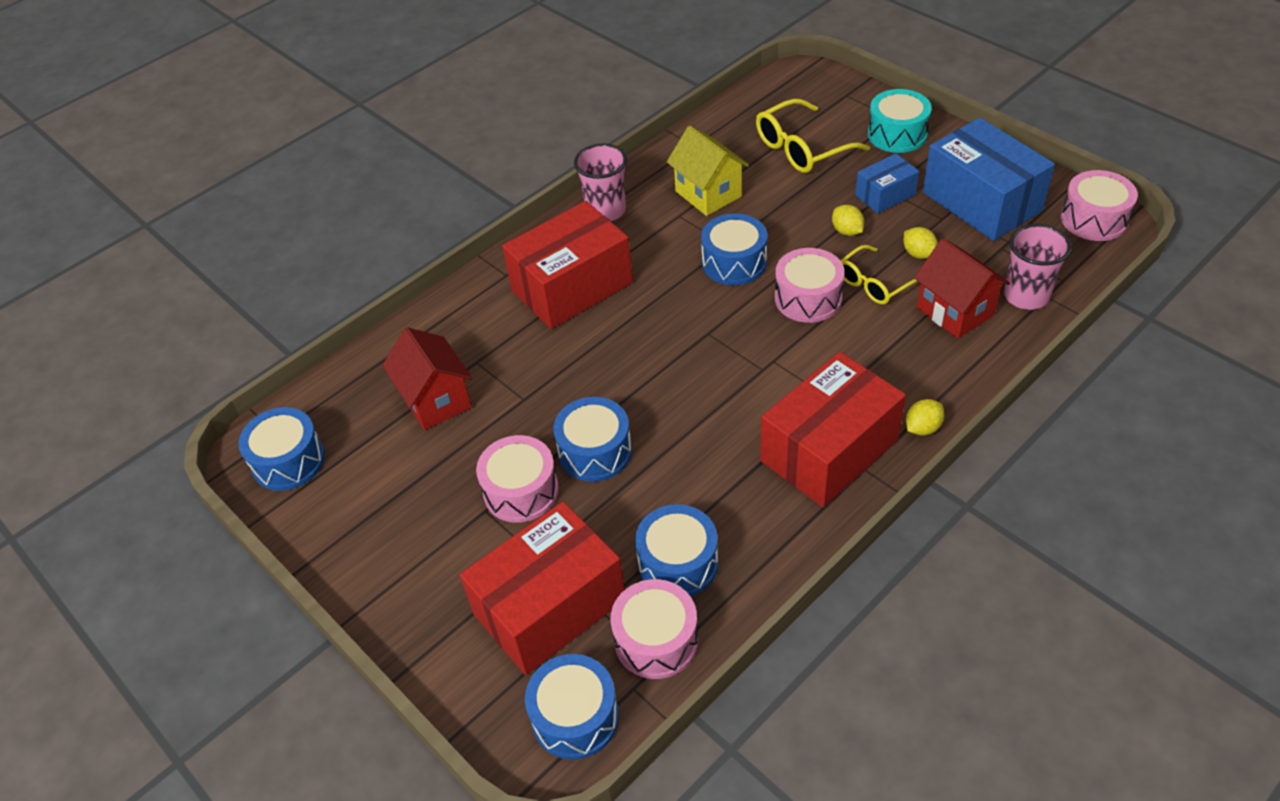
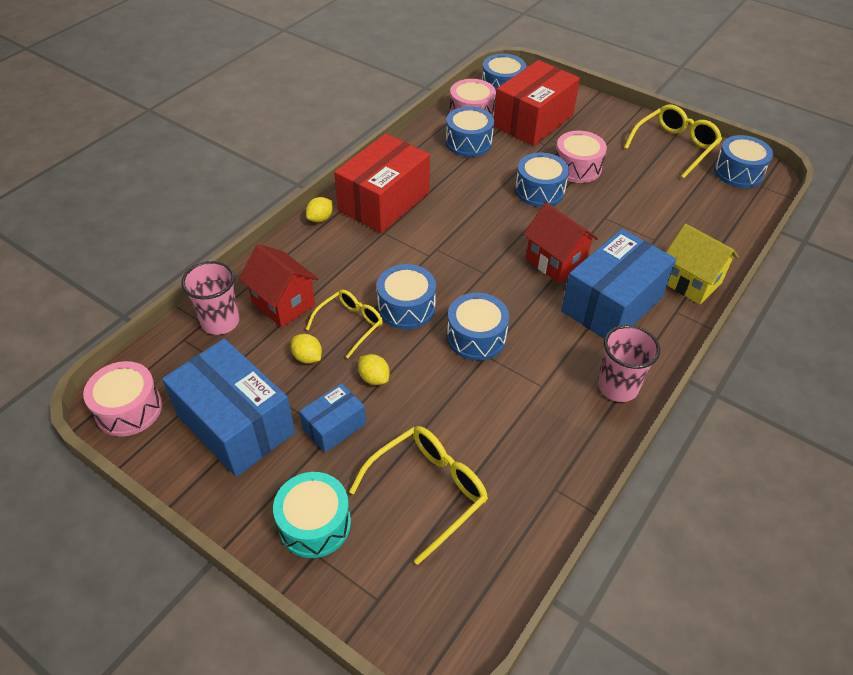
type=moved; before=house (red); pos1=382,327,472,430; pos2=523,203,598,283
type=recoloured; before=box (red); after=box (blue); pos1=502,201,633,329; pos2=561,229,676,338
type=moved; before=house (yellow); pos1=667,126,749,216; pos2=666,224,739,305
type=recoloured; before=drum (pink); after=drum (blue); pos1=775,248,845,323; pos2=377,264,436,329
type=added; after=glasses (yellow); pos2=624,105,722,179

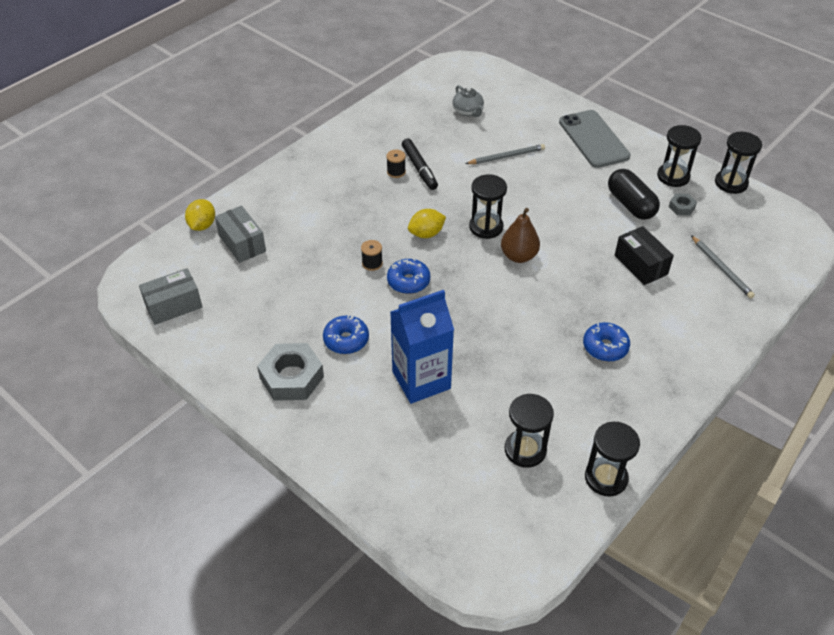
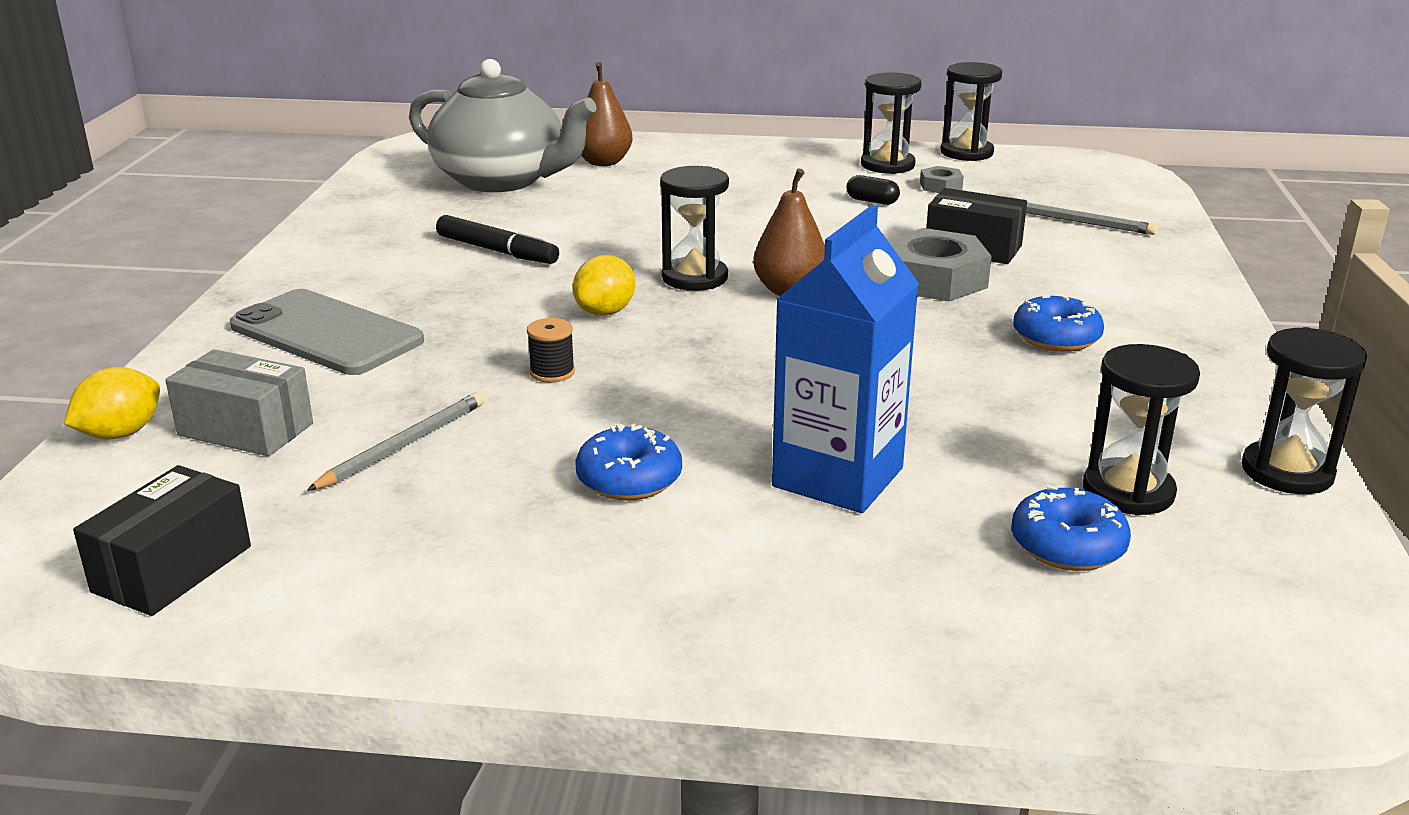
type=recoloured; before=box (grey); after=box (black); pos1=139,268,202,325; pos2=73,465,251,616
type=turned; before=lemon (yellow); pos1=185,199,215,231; pos2=64,367,160,439; turn=60
type=moved; before=nut (grey); pos1=257,343,324,401; pos2=887,228,992,302
type=removed; before=spool (black); pos1=386,150,406,178
type=moved; before=donut (blue); pos1=387,258,430,294; pos2=1011,485,1131,571
type=resized; before=teapot (grey); pos1=452,85,484,117; pos2=409,59,597,192; scale=2.29
type=moved; before=pencil (grey); pos1=465,144,545,164; pos2=307,392,485,491
type=moved; before=phone (grey); pos1=559,110,631,168; pos2=230,289,424,375
type=resized; before=capsule (black); pos1=608,169,660,220; pos2=846,175,900,205; scale=0.49
type=added; after=pear (brown); pos2=581,62,633,166

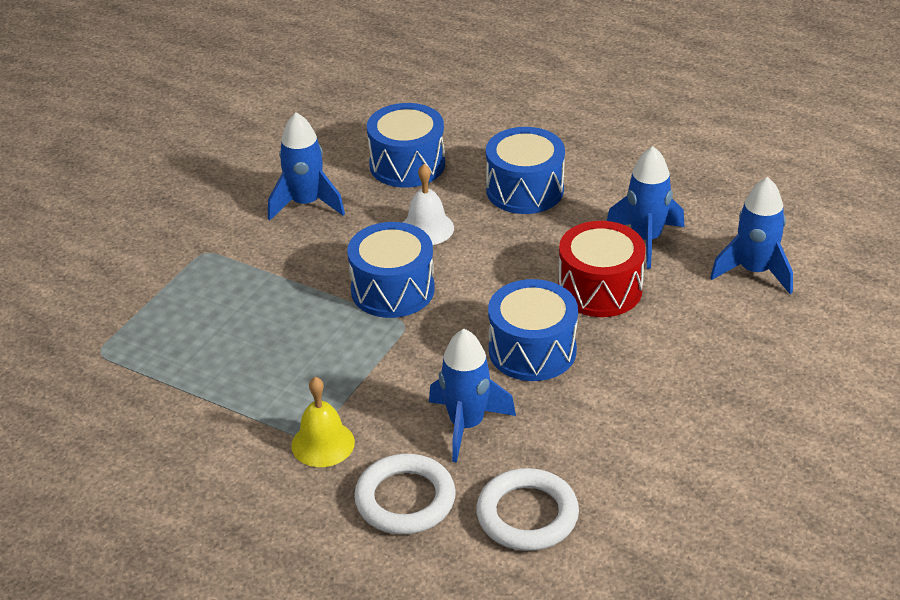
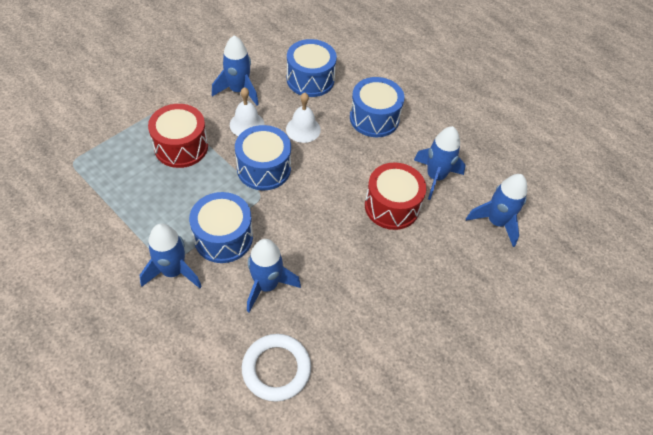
type=replaced; before=bell (yellow); after=rocket (blue); pos1=291,377,355,467; pos2=140,223,202,288
type=removed; before=ring (white); pos1=354,454,456,534
type=moved; before=drum (blue); pos1=488,279,578,381; pos2=189,192,253,263
type=added; after=drum (red); pos2=148,104,208,168
type=added; after=bell (white); pos2=230,87,265,136

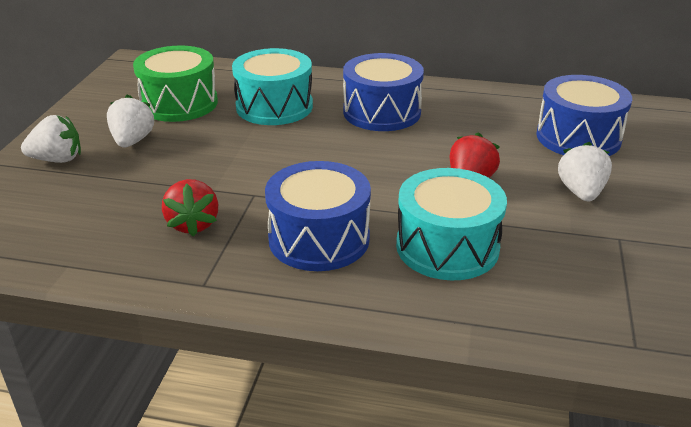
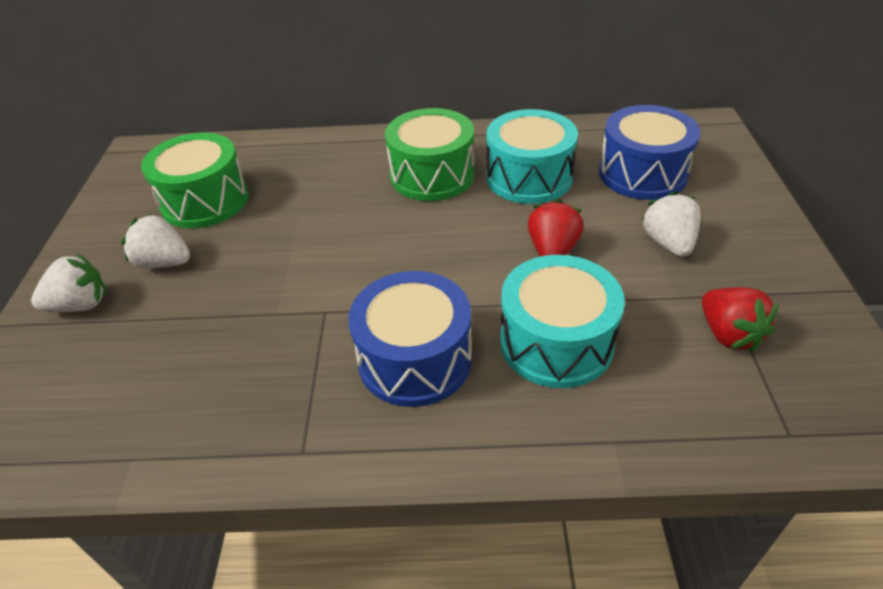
type=turned; before=strawberry (white); pos1=107,94,155,147; pos2=121,214,190,268; turn=-60
type=moved; before=strawberry (red); pos1=162,179,218,237; pos2=702,287,779,352
type=moved; before=drum (turquoise); pos1=232,48,313,125; pos2=486,109,578,204
type=recoloured; before=drum (blue); after=drum (green); pos1=343,53,424,131; pos2=385,108,474,201

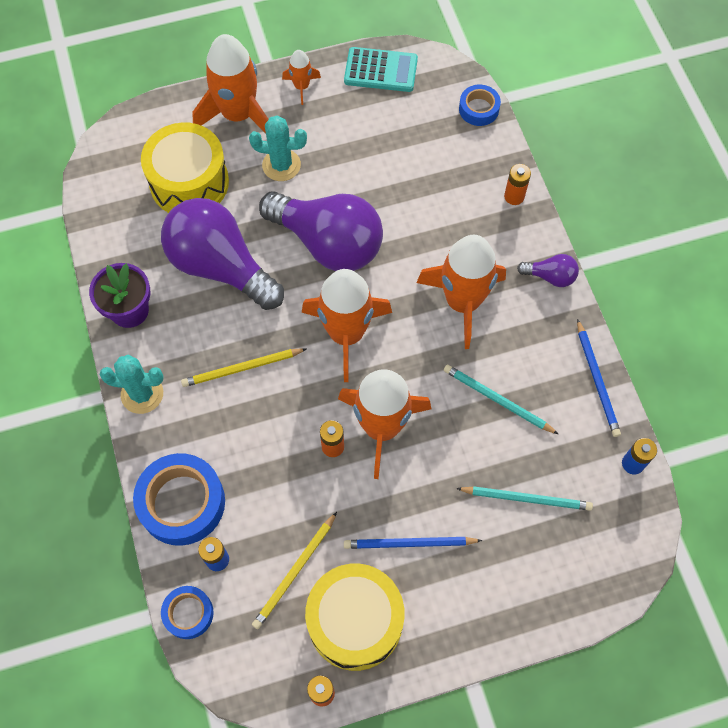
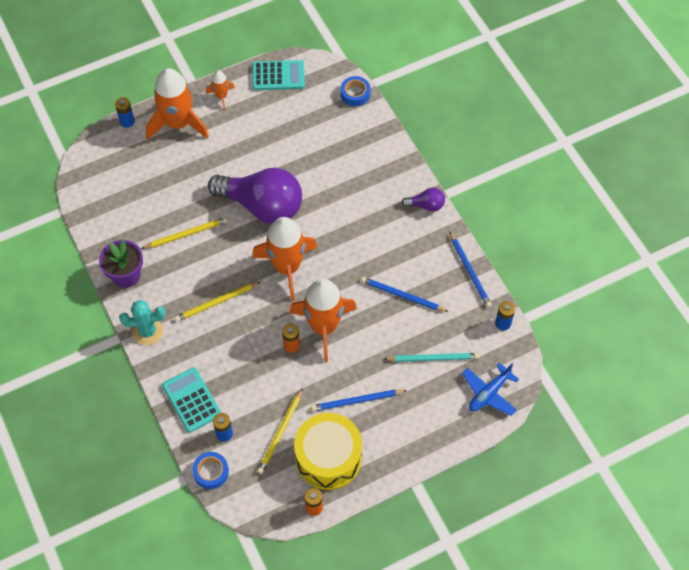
type=replaced; before=tape (blue); after=calculator (turquoise); pos1=133,453,225,546; pos2=162,367,221,433
type=removed; before=drum (yellow); pos1=141,123,229,213
type=replaced; before=light bulb (purple); after=pencil (yellow); pos1=161,198,284,310; pos2=141,217,228,249
type=removed; before=cactus (turquoise); pos1=249,116,307,181
type=removed; before=rocket (orange); pos1=417,235,506,349
type=recoloured; before=pencil (turquoise); after=pencil (blue); pos1=444,365,558,434; pos2=361,277,449,312
type=removed; before=battery (orange); pos1=504,164,531,205
type=added; after=battery (blue); pos2=115,97,135,128
type=added; after=plane (blue); pos2=462,362,519,416

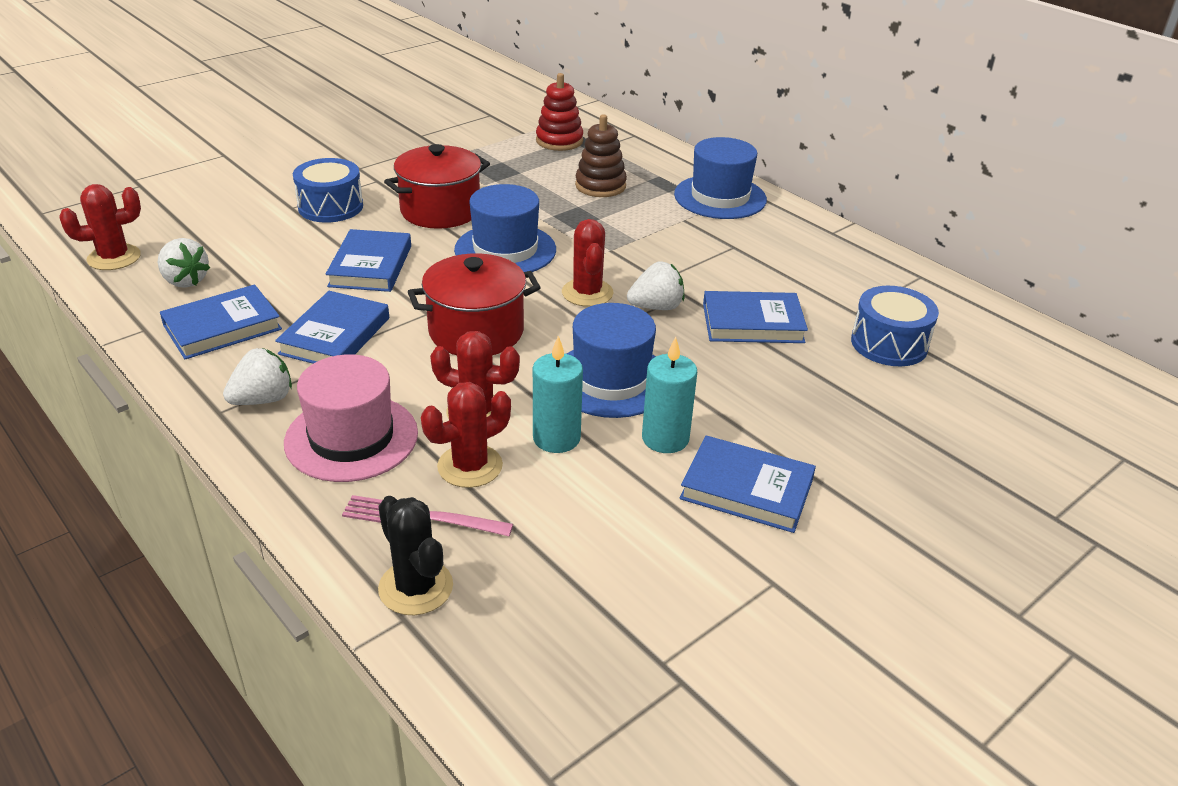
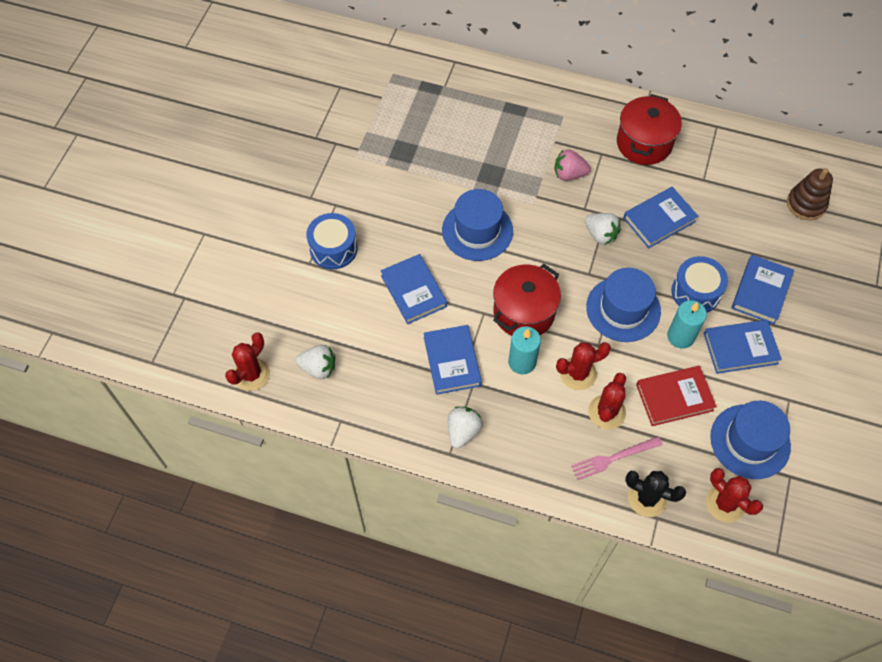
type=moved; before=book (blue); pos1=160,284,282,359; pos2=731,255,794,325
type=removed; before=hat (pink); pos1=284,354,418,482
type=moved; before=pot (red); pos1=384,144,490,229; pos2=617,94,682,165
type=moved; before=candle (turquoise); pos1=533,336,583,453; pos2=508,326,541,374
type=removed; before=stacking toy (red); pos1=536,73,583,151
type=moved; before=cactus (red); pos1=562,219,614,307; pos2=706,468,763,523
type=moved; before=stacking toy (brown); pos1=575,114,627,197; pos2=787,168,833,220
type=turned; before=strawberry (white); pos1=627,262,684,310; pos2=585,213,621,245; turn=90
type=moved; before=hat (blue); pos1=674,137,767,219; pos2=710,401,791,479
type=moved; before=drum (blue); pos1=851,286,939,366; pos2=671,256,728,312
type=added; after=strawberry (pink); pos2=555,149,591,181
type=added; after=book (red); pos2=636,366,717,426

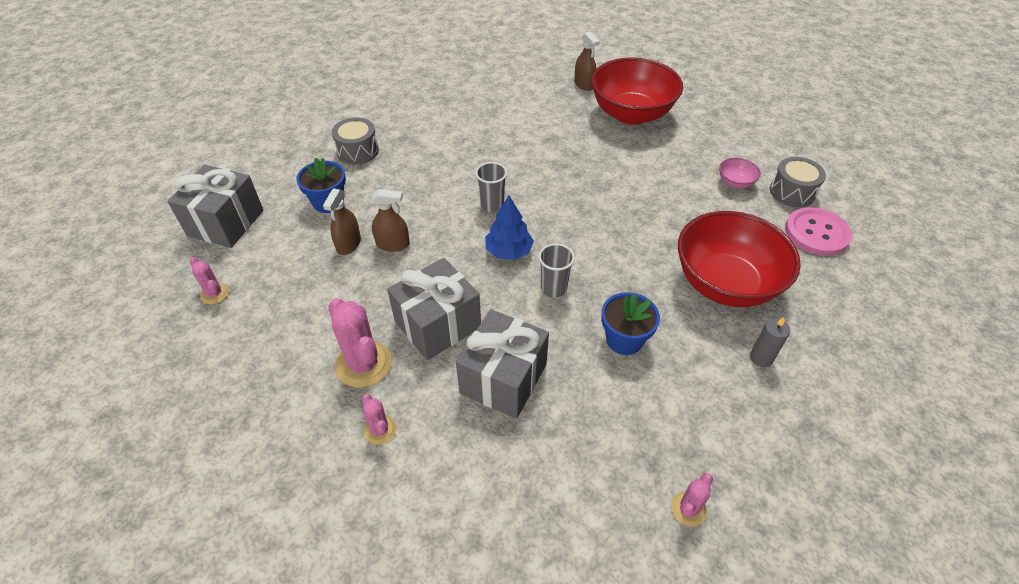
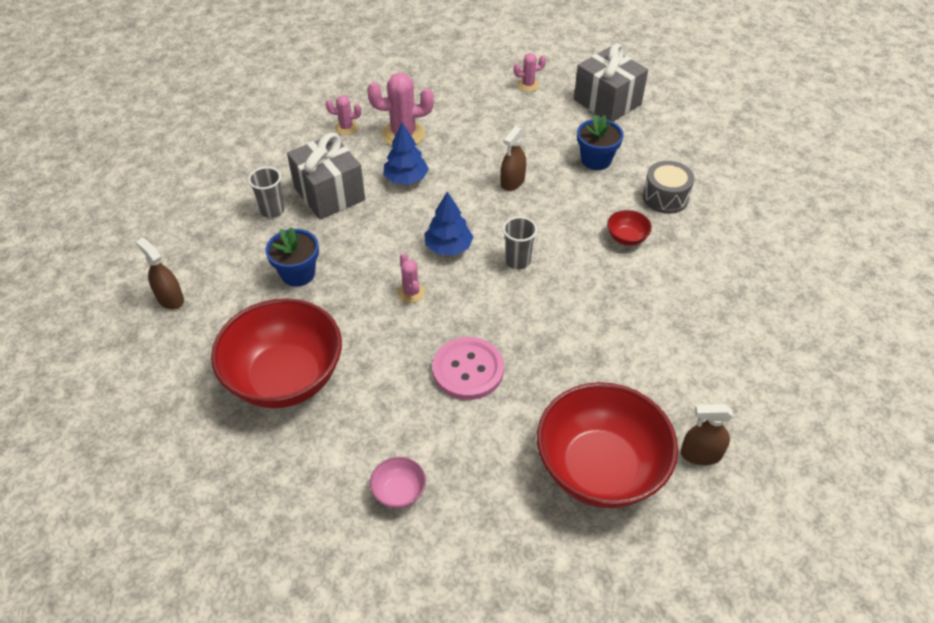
type=moved; before=spray bottle (brown); pos1=323,188,361,255; pos2=136,238,184,309
type=replaced; before=gift (grey); after=tree (blue); pos1=387,258,481,360; pos2=383,123,429,185
type=moved; before=cup (grey); pos1=538,243,575,298; pos2=248,167,285,218
type=moved; before=cactus (pink); pos1=671,473,713,527; pos2=397,253,425,303
type=removed; before=candle (grey); pos1=750,317,790,367
type=removed; before=drum (grey); pos1=770,157,826,208
type=moved; before=button (pink); pos1=785,207,852,256; pos2=432,337,504,400
type=added; after=bowl (red); pos2=607,210,652,246

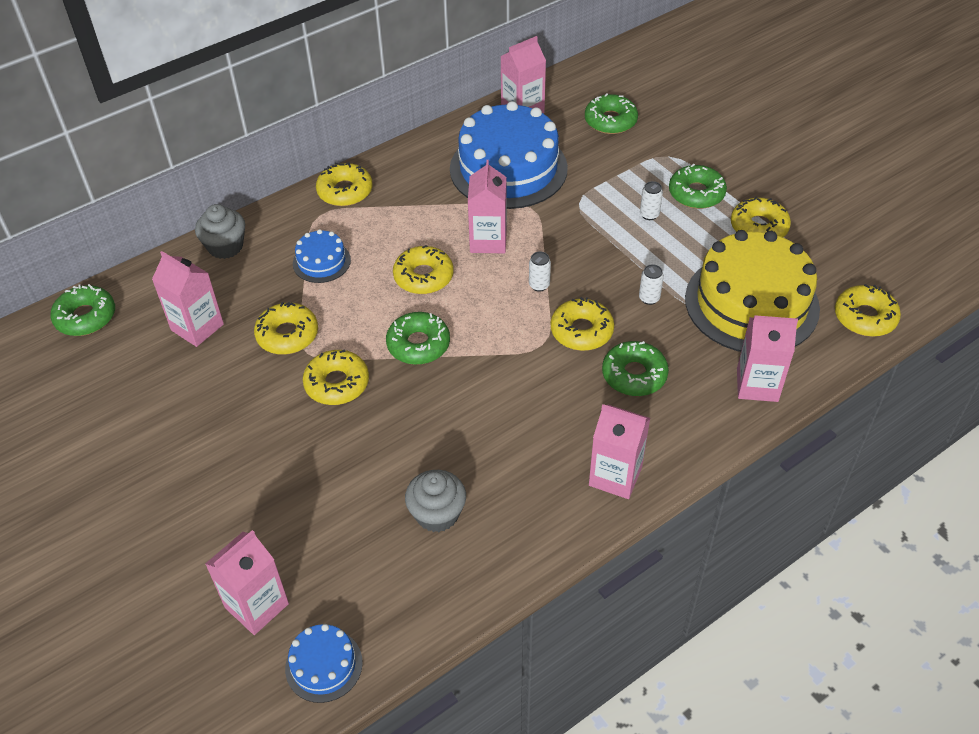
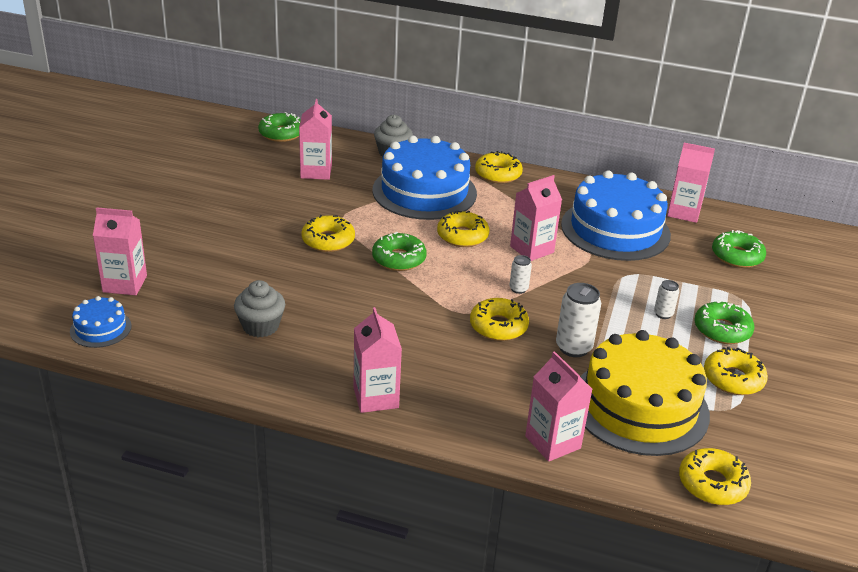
type=removed; before=donut (yellow); pos1=254,302,318,355
type=resized; before=cake (blue); pos1=293,229,351,283; pos2=372,135,477,220; scale=2.19
type=removed; before=donut (green); pos1=602,341,669,396
type=resized; before=can (white); pos1=639,264,664,305; pos2=556,283,601,357; scale=1.8

